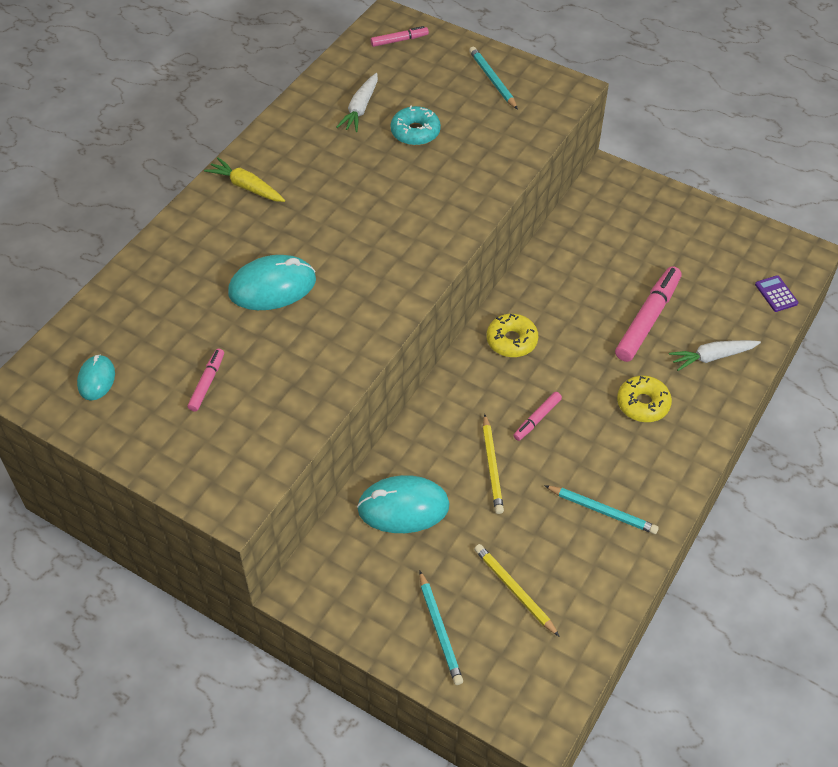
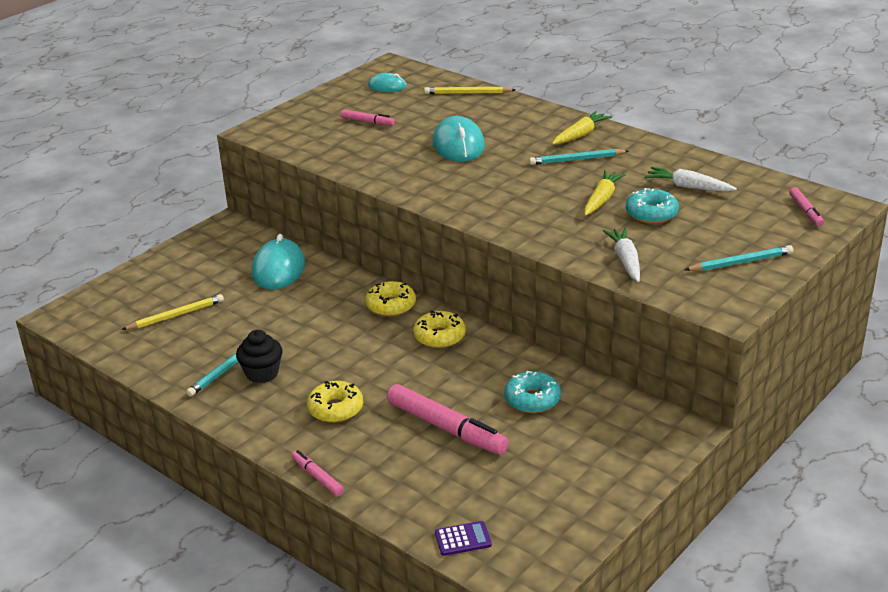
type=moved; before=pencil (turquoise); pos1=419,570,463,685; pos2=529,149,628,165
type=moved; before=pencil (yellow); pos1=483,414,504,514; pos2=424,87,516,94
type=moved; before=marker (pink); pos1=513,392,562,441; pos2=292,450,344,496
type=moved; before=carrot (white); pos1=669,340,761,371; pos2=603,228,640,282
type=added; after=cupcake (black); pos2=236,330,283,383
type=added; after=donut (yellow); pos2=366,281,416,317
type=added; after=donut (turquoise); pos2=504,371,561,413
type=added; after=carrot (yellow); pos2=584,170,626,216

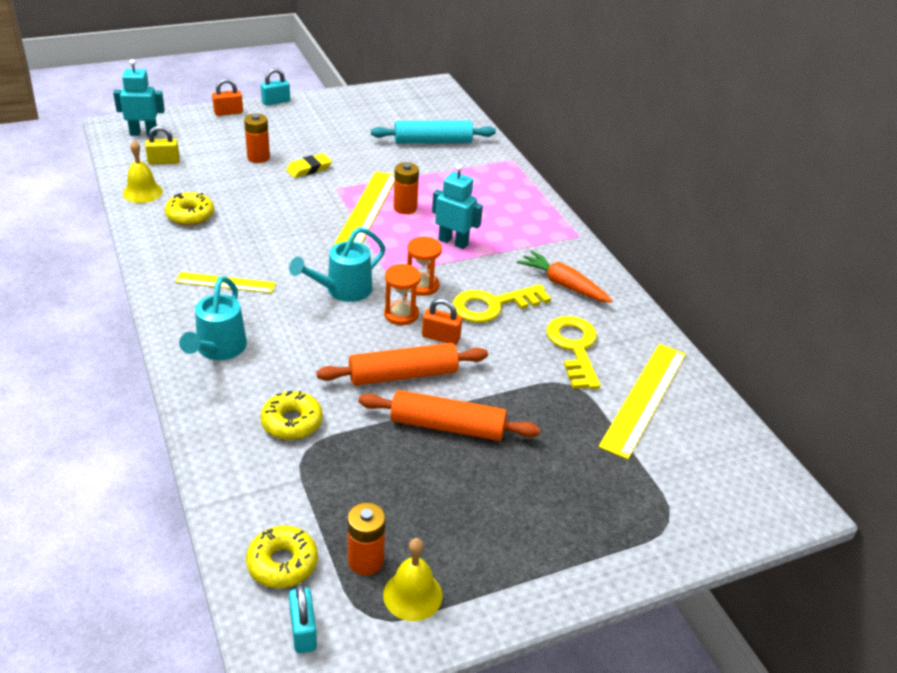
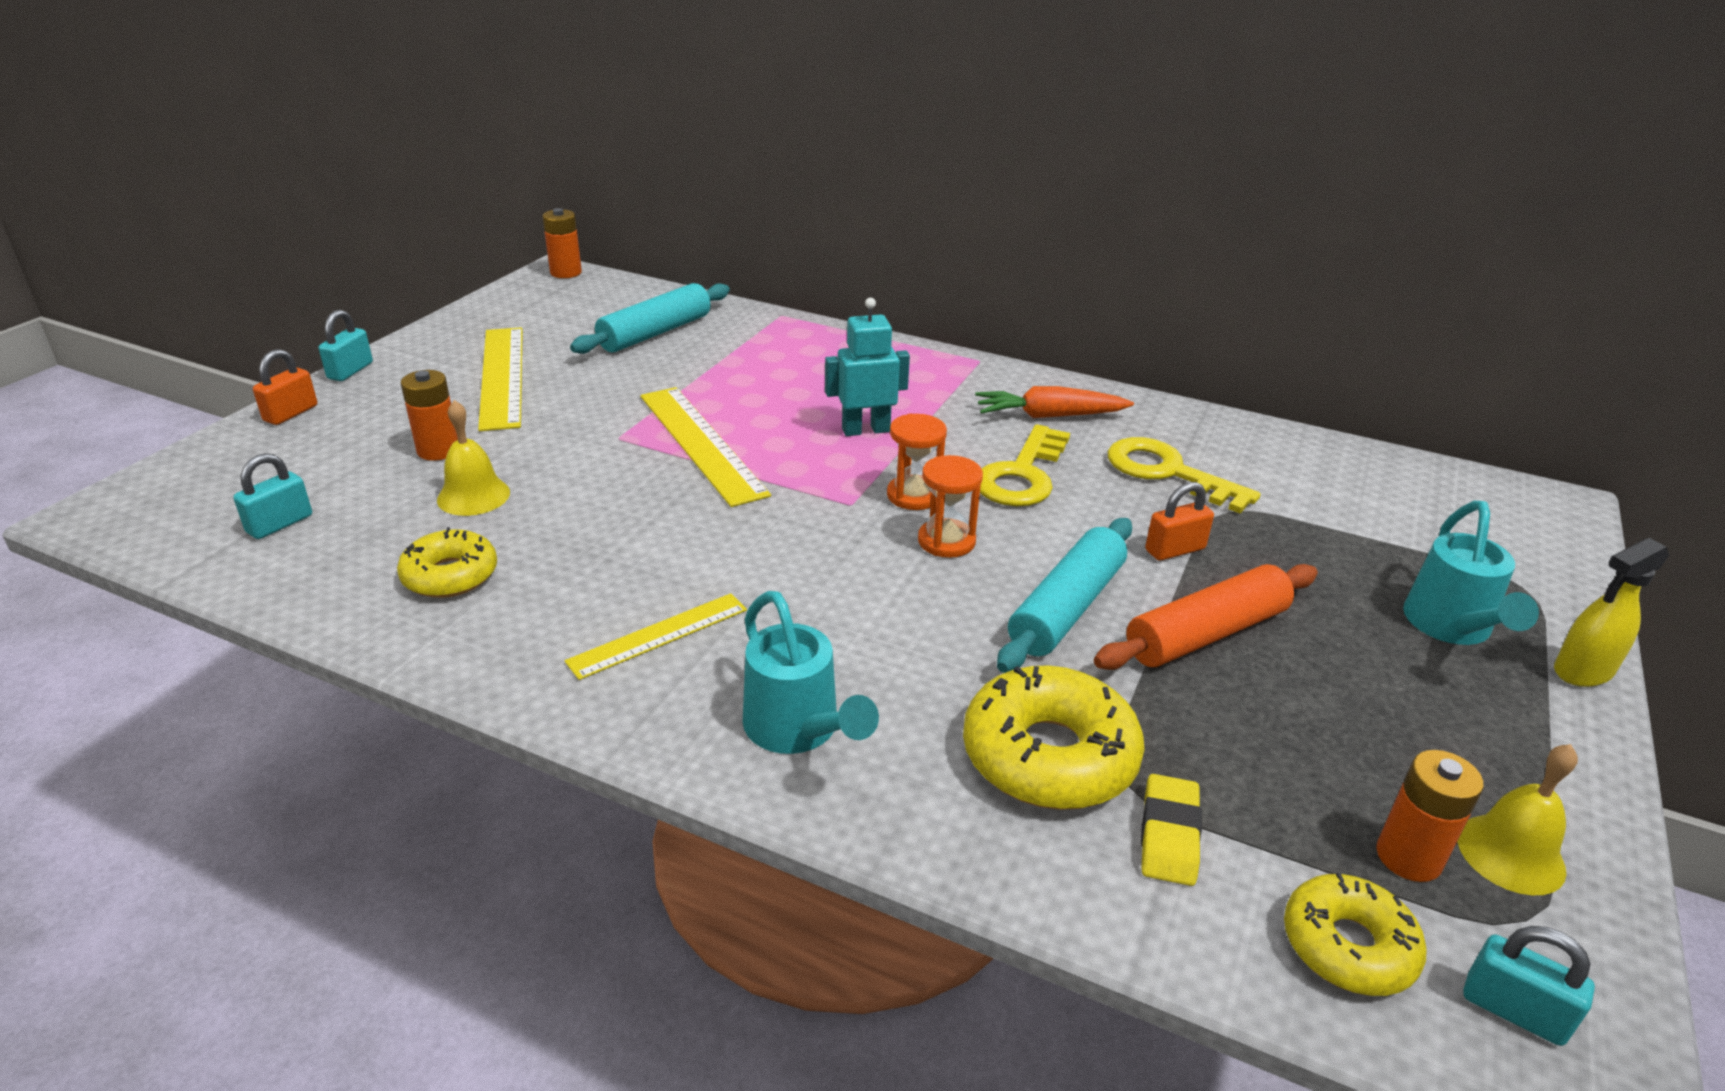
type=removed; before=robot (turquoise); pos1=113,59,165,136
type=moved; before=bell (yellow); pos1=123,140,163,203; pos2=437,400,510,516
type=recoloured; before=padlock (yellow); after=padlock (turquoise); pos1=145,126,180,165; pos2=233,453,312,539
type=resized; before=donut (yellow); pos1=260,391,323,440; pos2=963,665,1145,810; scale=1.58
type=moved; before=eraser (yellow); pos1=286,153,332,178; pos2=1141,774,1202,886
type=moved; before=watering can (turquoise); pos1=289,227,386,302; pos2=1403,501,1539,645
type=recoloured; before=rolling pin (orange); after=rolling pin (turquoise); pos1=317,343,488,386; pos2=997,518,1132,673
type=moved; before=battery (orange); pos1=394,162,419,214; pos2=542,208,582,278
type=moved; before=padlock (orange); pos1=422,298,462,345; pos2=1145,482,1214,561
type=moved; before=ruler (yellow); pos1=598,344,686,460; pos2=478,327,523,431
type=added; after=spray bottle (yellow); pos2=1554,538,1669,687

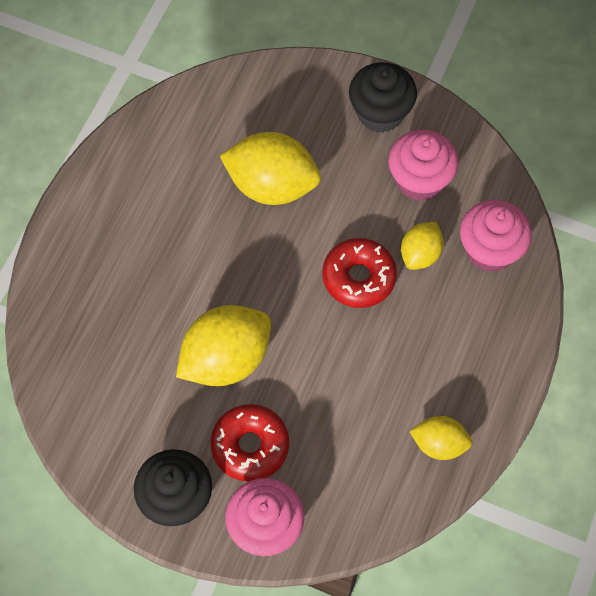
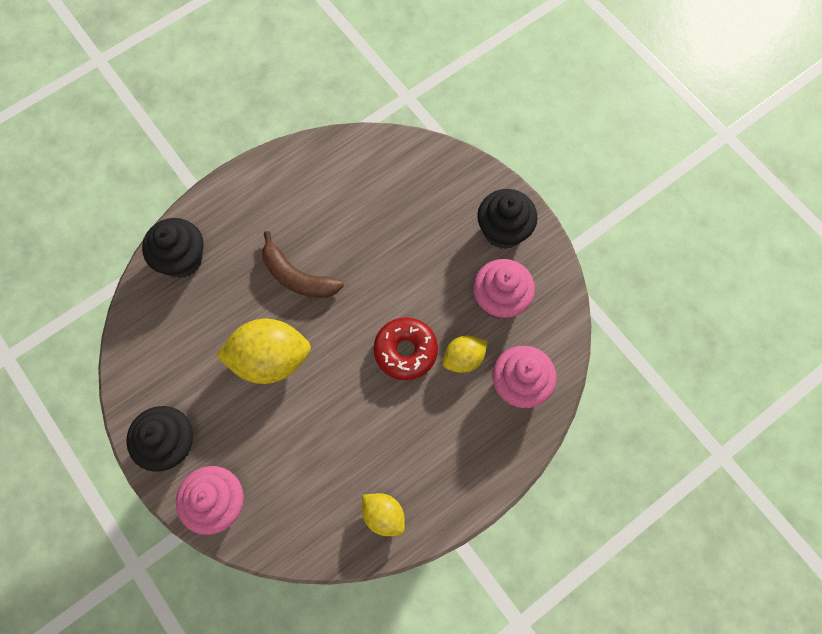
type=removed; before=donut (red); pos1=210,404,289,482
type=removed; before=lemon (yellow); pos1=220,132,321,205
type=added; after=cupcake (black); pos2=142,218,204,278
type=added; after=banana (brown); pos2=262,231,344,298

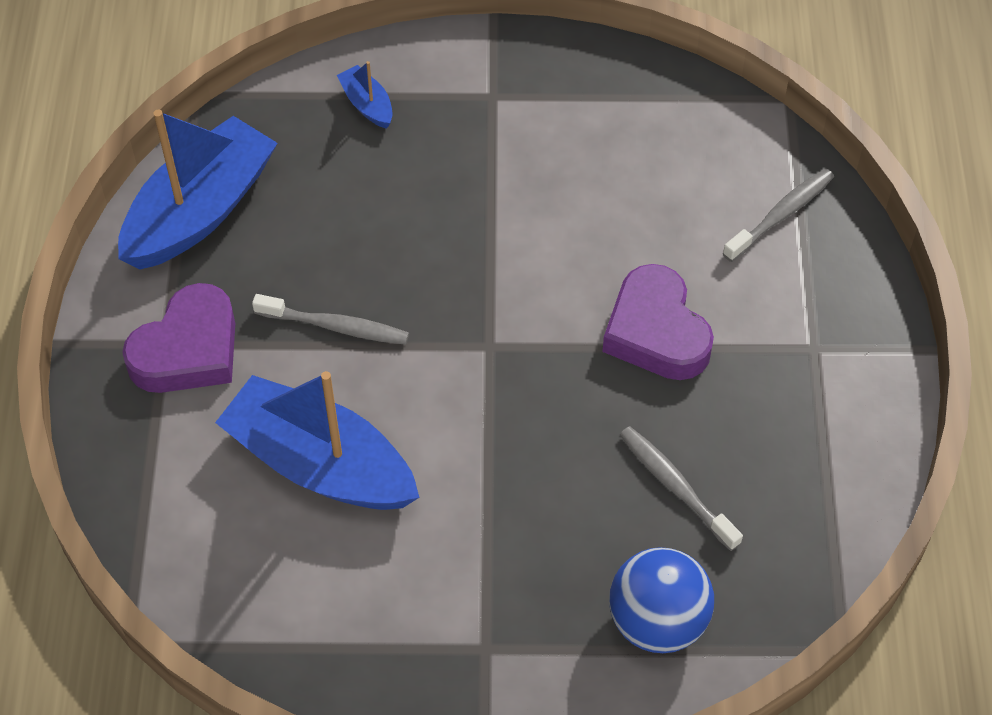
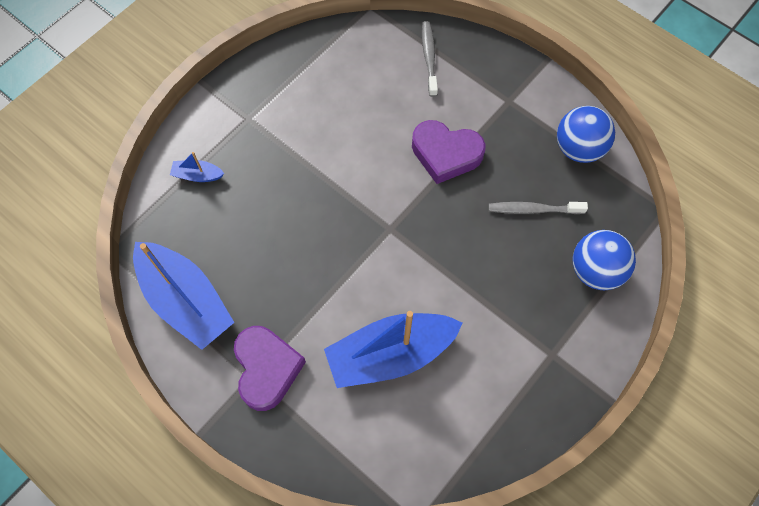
type=turned; before=boat (blue); pos1=118,110,278,270; pos2=133,242,235,350; turn=150
type=removed; before=toothbrush (grey); pos1=252,294,409,345
type=added; after=ball (blue); pos2=557,106,615,163

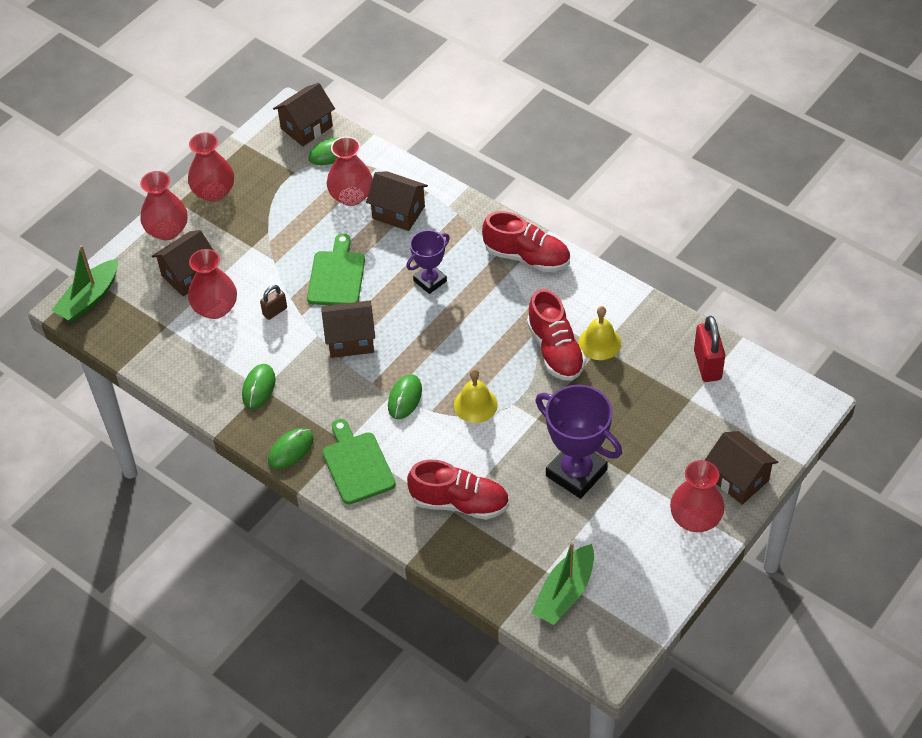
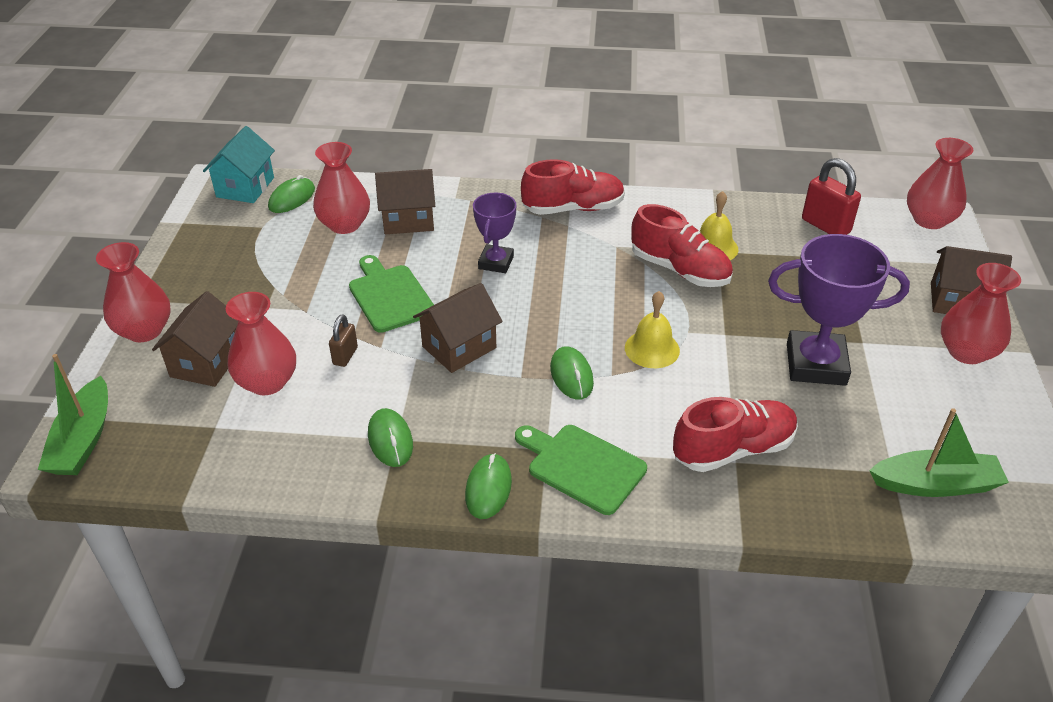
type=moved; before=vase (red); pos1=188,132,234,202; pos2=907,138,973,229
type=recoloured; before=house (brown); after=house (turquoise); pos1=273,83,335,146; pos2=203,126,275,203
type=turned; before=boat (green); pos1=531,542,594,625; pos2=869,408,1009,497; turn=-90

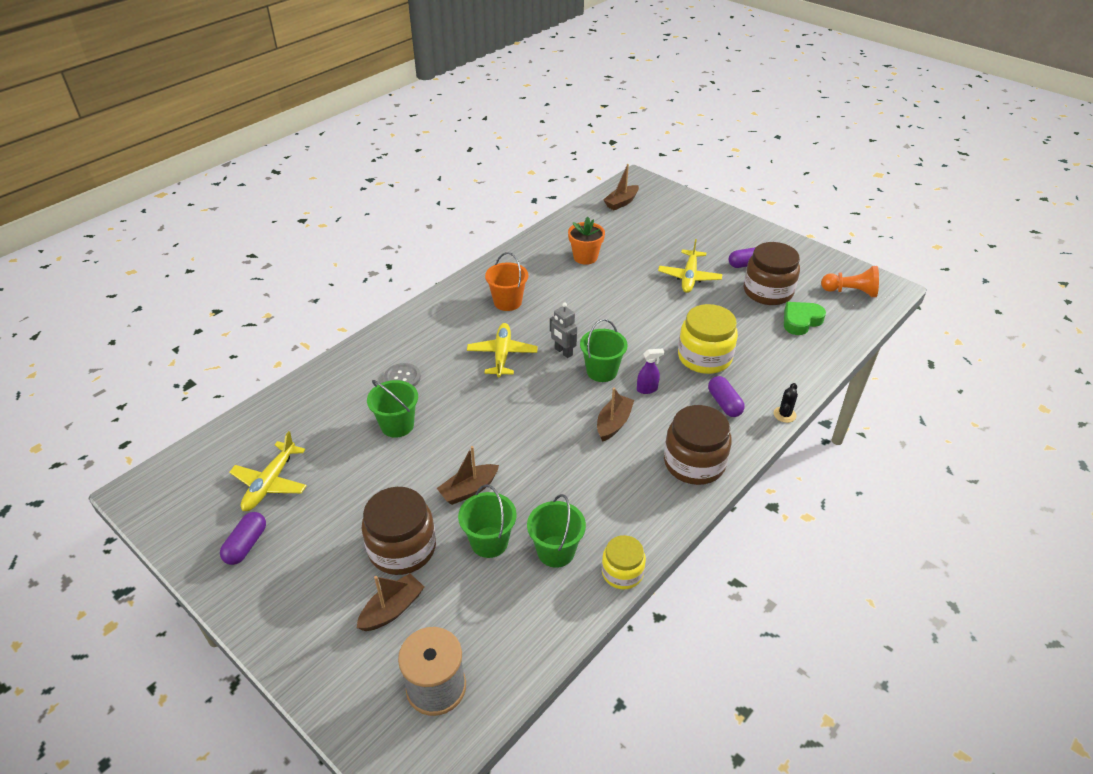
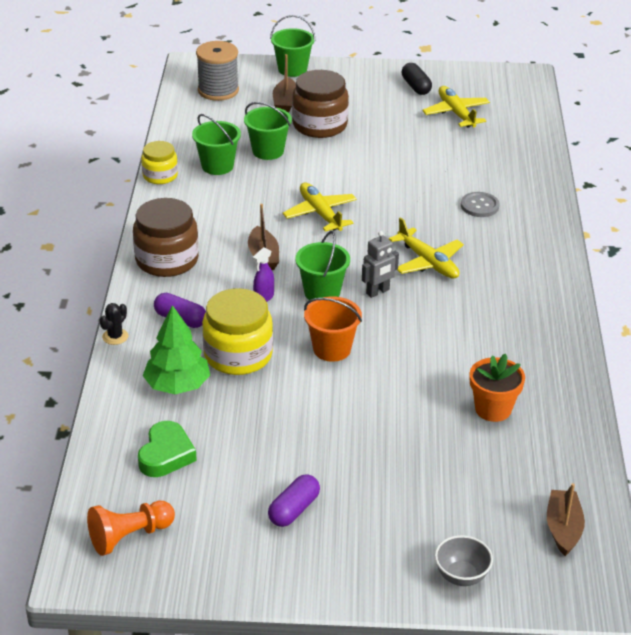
type=recoloured; before=capsule (purple); after=capsule (black); pos1=220,512,266,565; pos2=402,63,432,95
type=moved; before=bucket (green); pos1=367,380,418,438; pos2=270,15,315,77
type=removed; before=boat (brown); pos1=437,446,499,505
type=moved; before=bucket (orange); pos1=485,252,528,311; pos2=304,296,362,362
type=turned; before=robot (grey); pos1=550,303,577,358; pos2=362,231,399,298; turn=135
type=moved; before=plane (yellow); pos1=658,239,722,293; pos2=283,182,357,231
type=removed; before=jar (brown); pos1=744,242,800,305
type=turned; before=cactus (black); pos1=774,383,798,423; pos2=99,303,128,345; turn=45
type=added; after=tree (green); pos2=143,305,210,394
type=added; after=bowl (grey); pos2=435,535,493,586

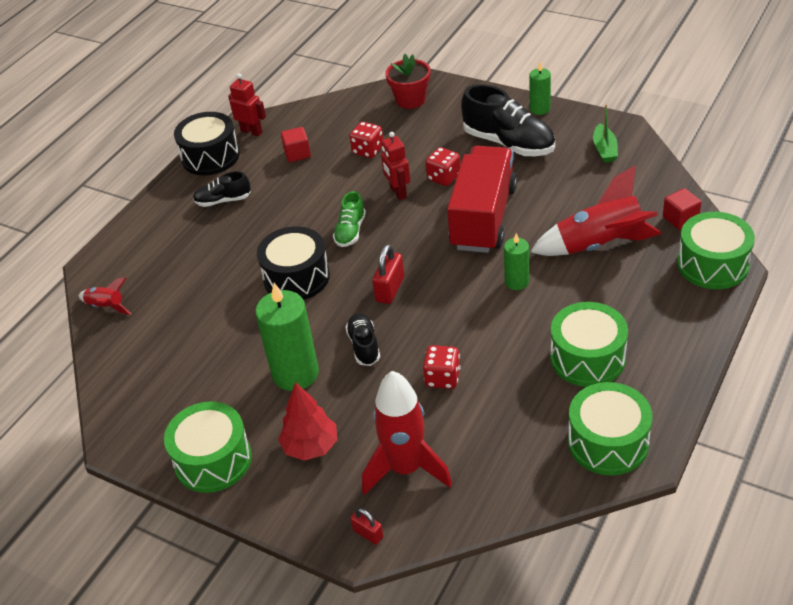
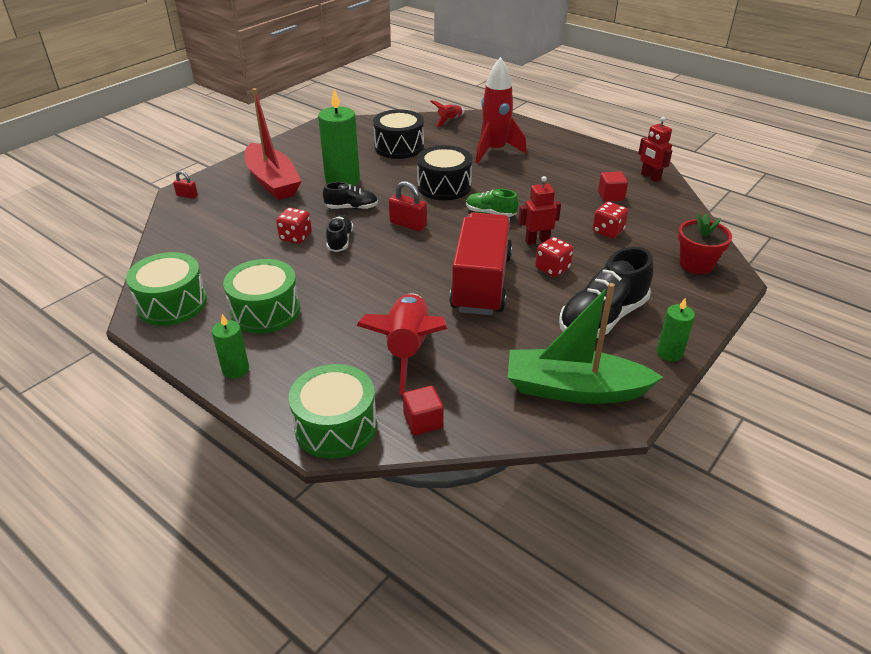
type=removed; before=drum (green); pos1=164,402,252,493
type=moved; before=drum (black); pos1=174,112,240,175; pos2=373,109,424,159
type=moved; before=shoe (black); pos1=193,171,251,207; pos2=326,215,353,252
type=turned; before=robot (red); pos1=228,73,266,136; pos2=638,117,672,182; turn=105
type=replaced; before=tree (red); after=boat (red); pos1=278,382,337,461; pos2=245,88,301,200
type=turned; before=padlock (red); pos1=350,508,383,545; pos2=173,171,198,199; turn=60
type=moved; before=rocket (red); pos1=362,371,452,495; pos2=476,57,527,163
type=turned; before=truck (red); pos1=447,146,517,253; pos2=449,213,512,315; turn=-105
type=moved; before=candle (green); pos1=504,233,529,290; pos2=212,314,249,378
type=resized; before=boat (green); pos1=593,104,618,163; pos2=508,283,663,404; scale=2.09

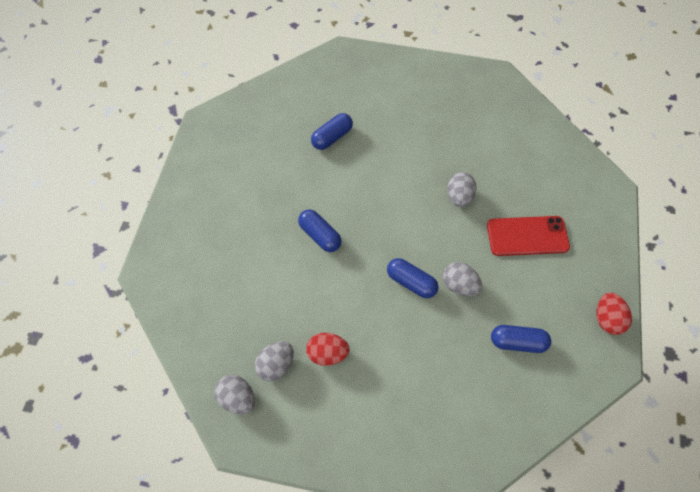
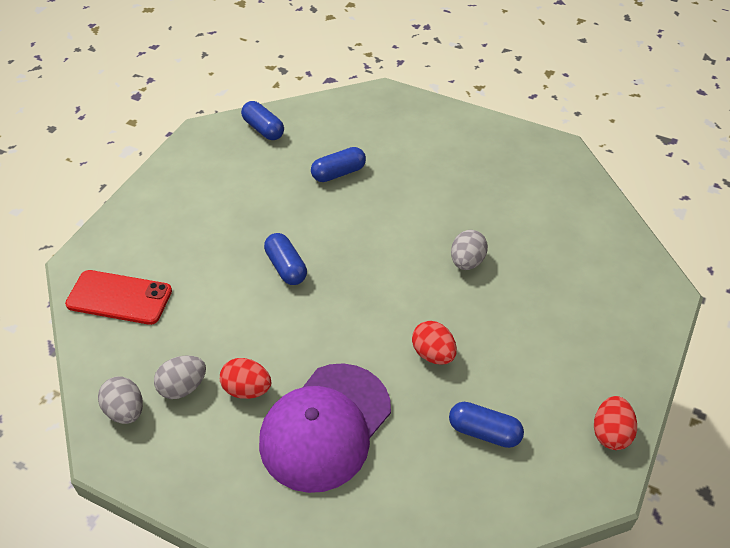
type=moved; before=capsule (blue); pos1=387,258,438,298; pos2=241,101,284,140
type=recoloured; before=egg (grey); after=egg (red); pos1=443,262,482,296; pos2=412,321,457,365
type=moved; before=phone (red); pos1=487,216,570,256; pos2=65,270,172,325
type=added; after=cap (purple); pos2=259,363,391,493

